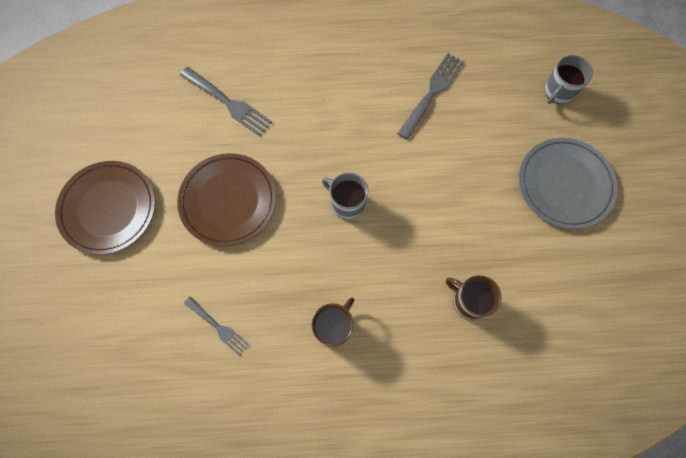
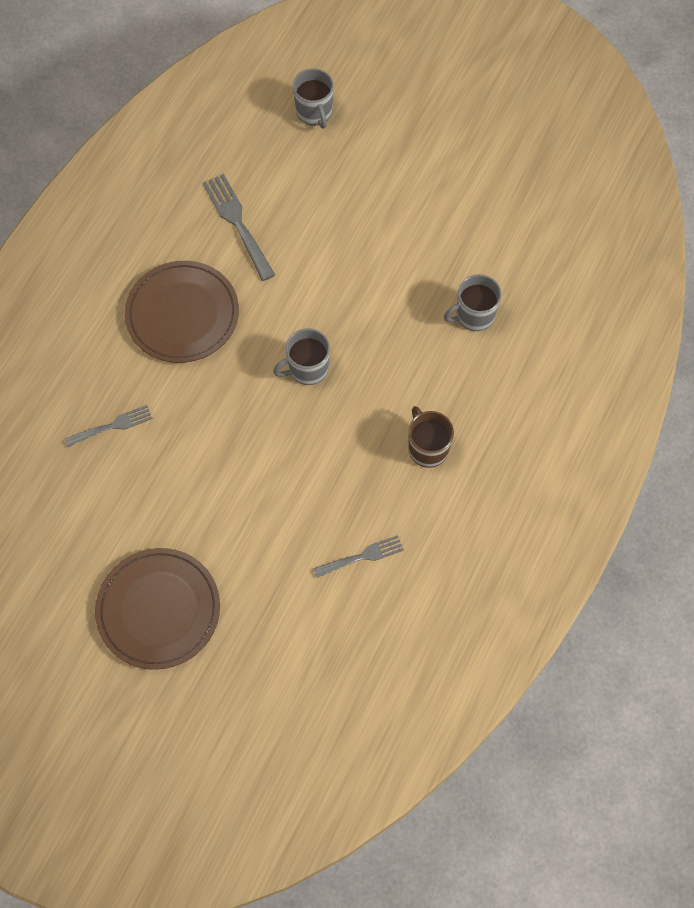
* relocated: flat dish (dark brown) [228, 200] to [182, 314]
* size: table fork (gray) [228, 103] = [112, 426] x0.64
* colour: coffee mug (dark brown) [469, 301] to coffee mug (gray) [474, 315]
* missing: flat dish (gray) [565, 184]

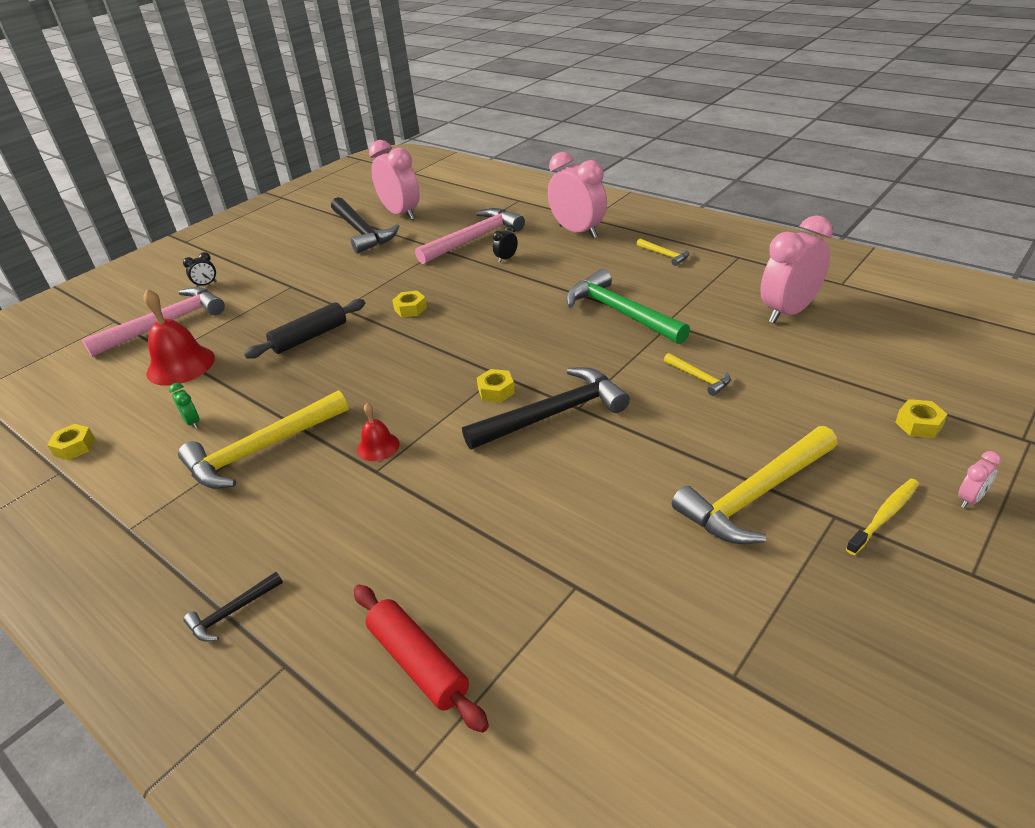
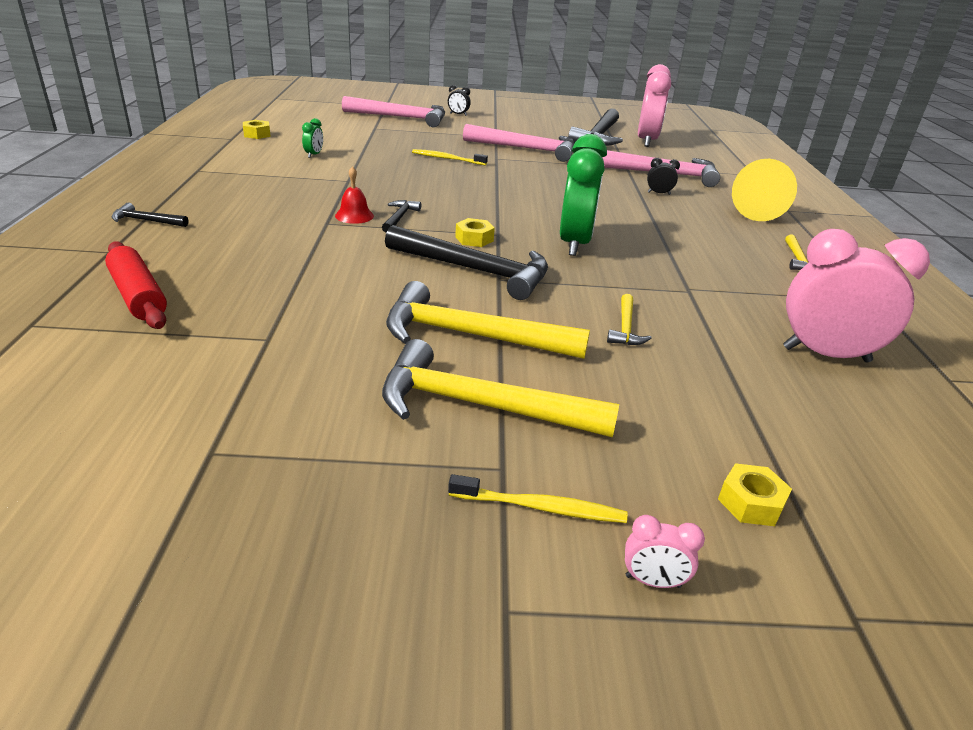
* missing: hand bell (red) [181, 365]
* relocated: claw hammer (yellow) [261, 450] to [471, 335]
* exchanged: pastry roller (jet-black) [310, 337] to dental brush (yellow) [447, 159]
* spun: pastry roller (red) [418, 663] = [138, 296] 45 degrees counterclockwise
* missing: hexagon nut (yellow) [410, 309]
* exchanged: bedside clock (rosy) [578, 232] to cone (yellow) [755, 210]
* missing: claw hammer (leaf-green) [620, 312]
* appeared: claw hammer (jet-black) [399, 217]
* appeared: claw hammer (rosy) [526, 149]
* appeared: bedside clock (leaf-green) [575, 244]

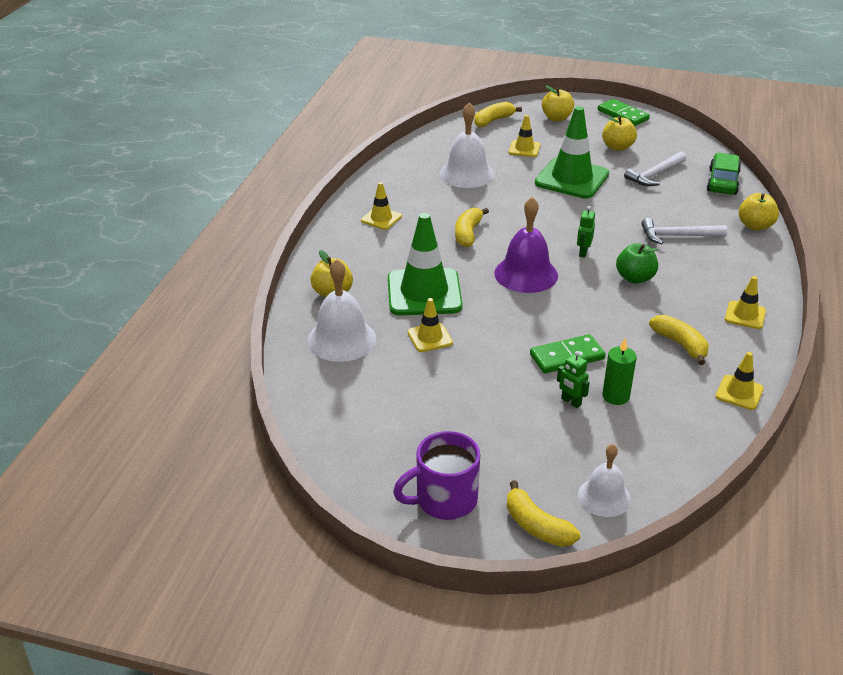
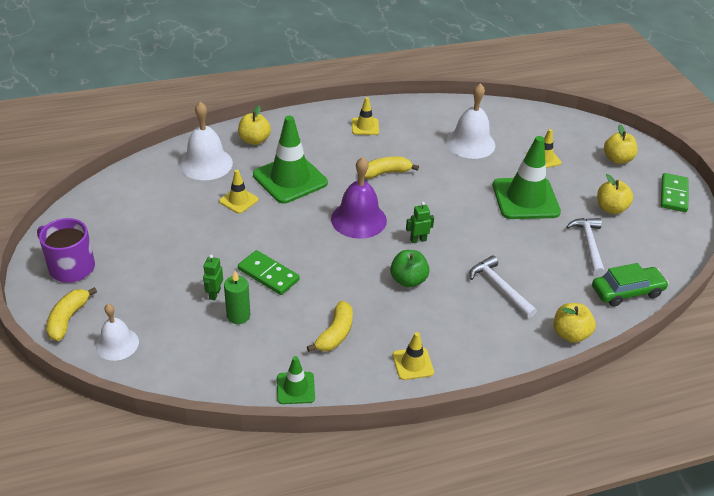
* missing: toy banana (yellow) [493, 121]
* spun: claw hammer (snow-white) [655, 174] = [589, 245] 75 degrees clockwise
* colour: road cone (yellow) [739, 393] to road cone (leaf-green) [295, 388]

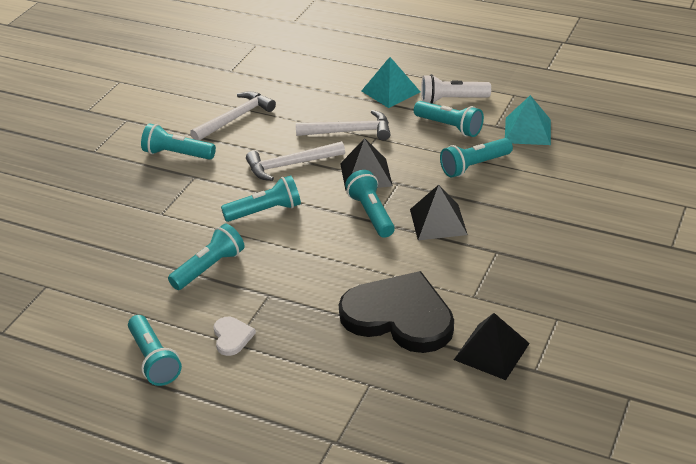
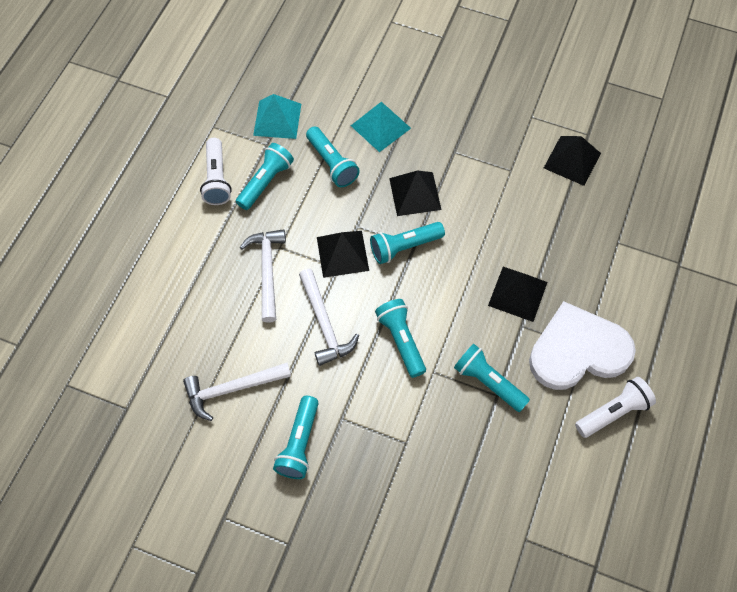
* colour: pocket torch (aqua) [154, 360] to pocket torch (snow-white) [613, 412]
* spun: claw hammer (snow-white) [236, 118] = [232, 389] 60 degrees counterclockwise
* size: love heart (snow-white) [232, 337] = [578, 350] x2.40
* missing: love heart (jet-black) [399, 316]
* relocated: solid pyramid (aqua) [391, 91] to [380, 126]
* appeared: solid pyramid (jet-black) [518, 293]

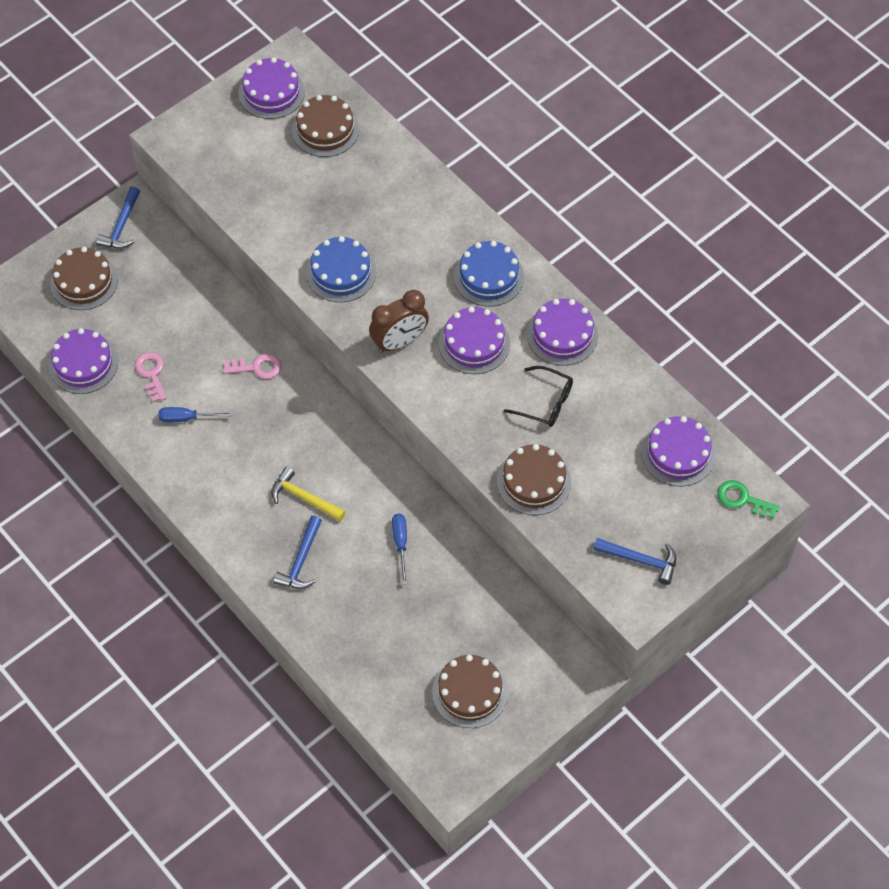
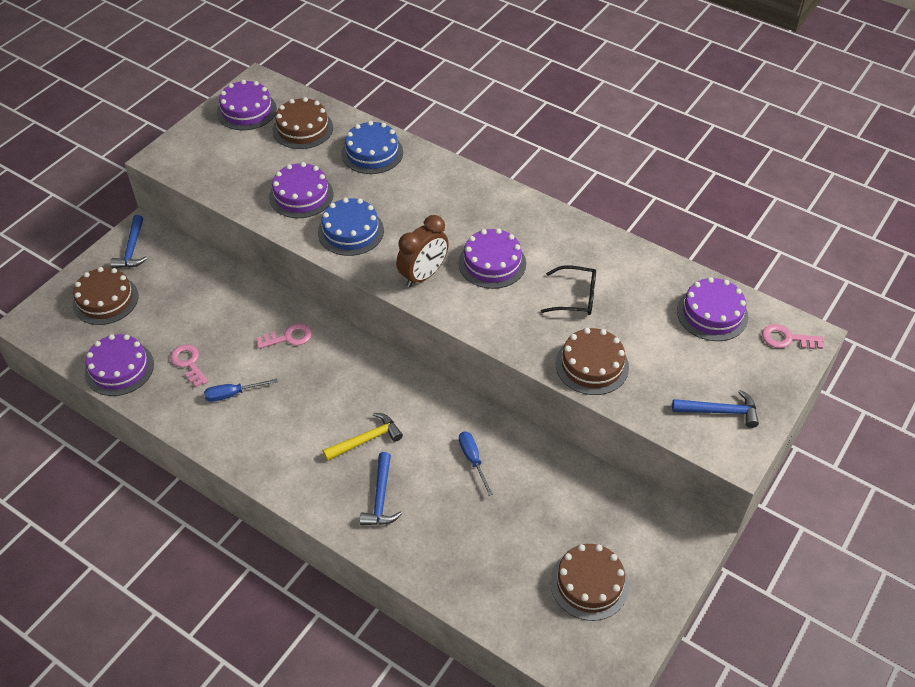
* spun: claw hammer (yellow) [304, 498] = [366, 440] 135 degrees clockwise
* relocated: gateau (cobalt) [488, 276] to [372, 153]
* relocated: gateau (purple) [562, 334] to [301, 195]
* colour: door key (leaf-green) [742, 499] to door key (rosy) [787, 339]

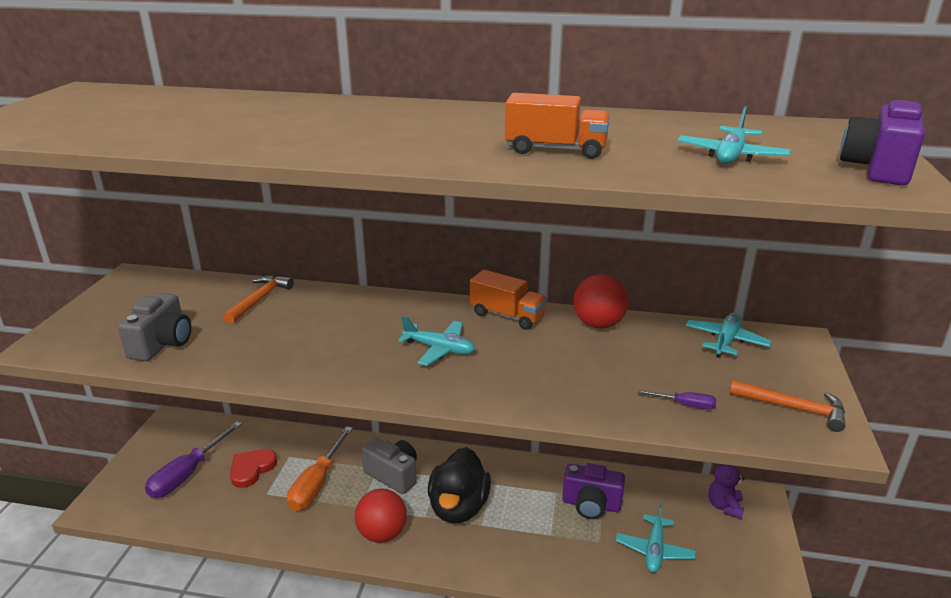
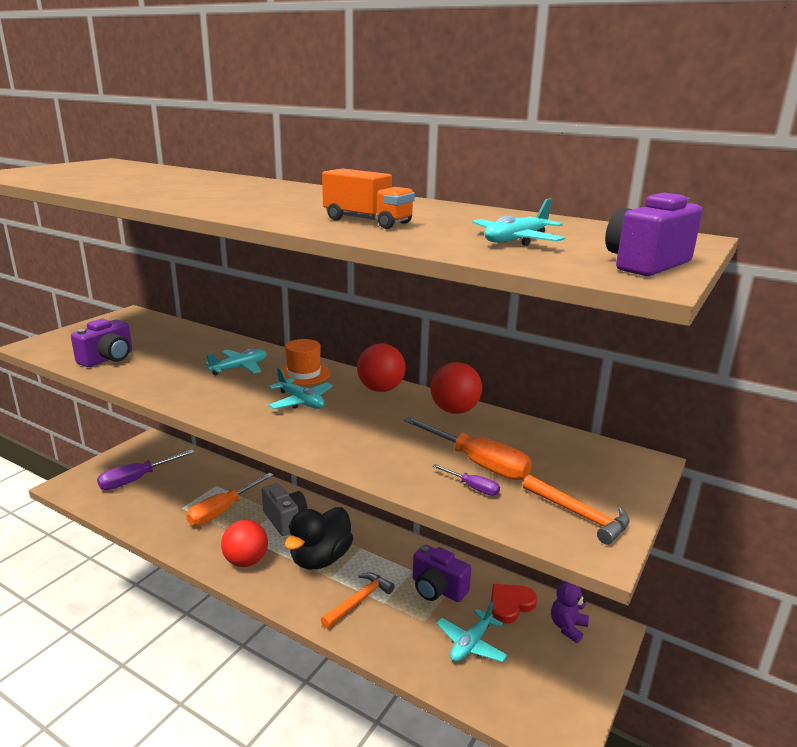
* colour: photo camera (gray) [162, 344] to photo camera (purple) [108, 359]
* relocated: claw hammer (bright orange) [260, 299] to [359, 600]
* relocated: love heart (red) [251, 469] to [510, 604]
* exchanged: lorry (bright orange) [507, 315] to ball (red) [380, 389]
* relocated: toy plane (aqua) [726, 341] to [239, 368]
* appeared: top hat (bright orange) [304, 374]
* appeared: hand screwdriver (bright orange) [477, 463]

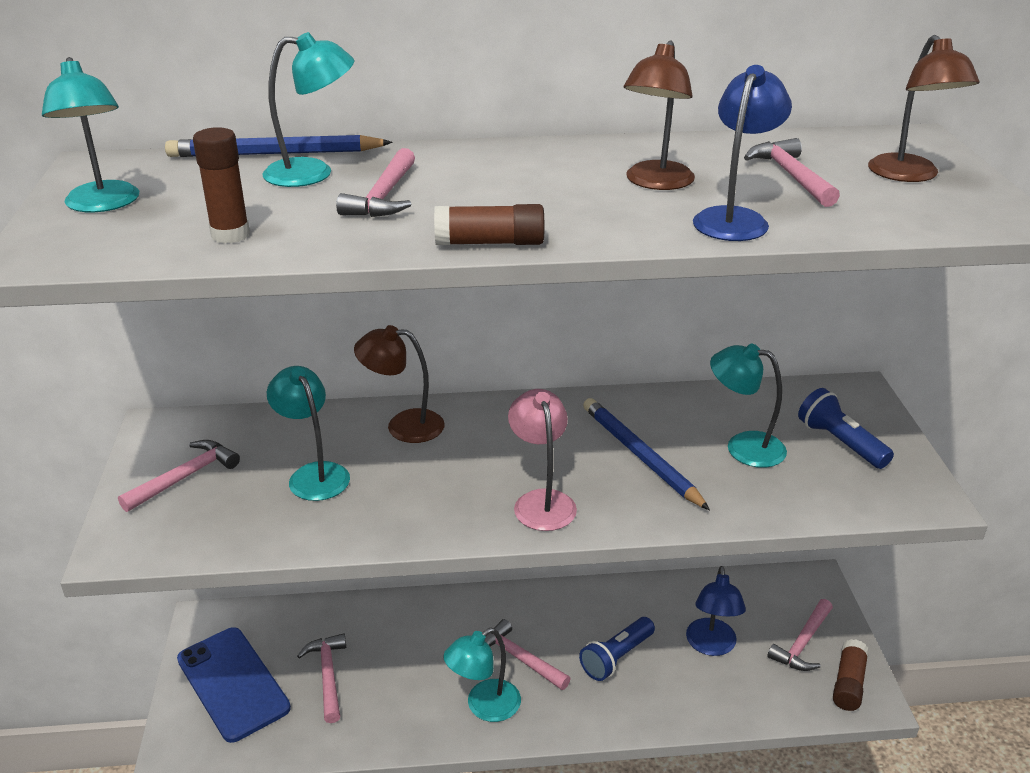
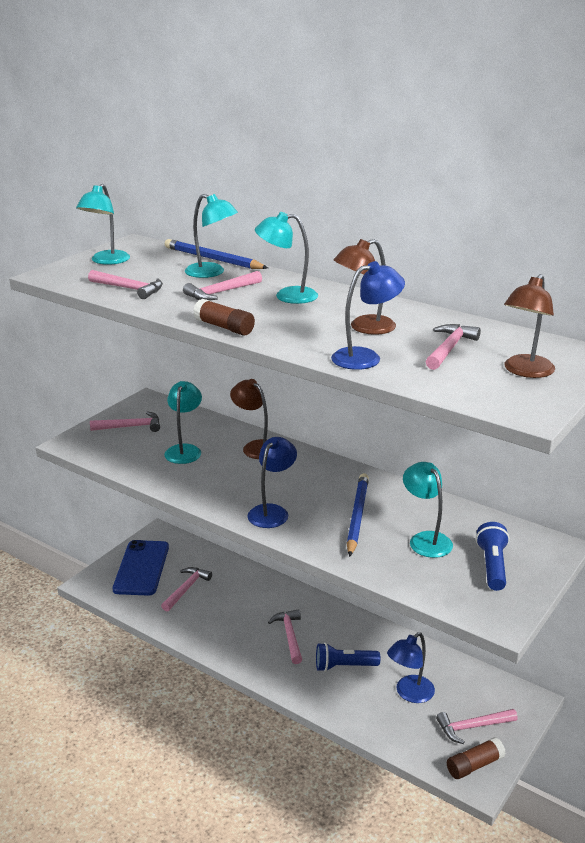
* exchanged: stick of glue (dark brown) [230, 235] to claw hammer (rosy) [129, 289]
* relocated: lamp (aqua) [484, 706] to [287, 296]
* colour: lamp (rosy) [541, 501] to lamp (cobalt) [272, 511]

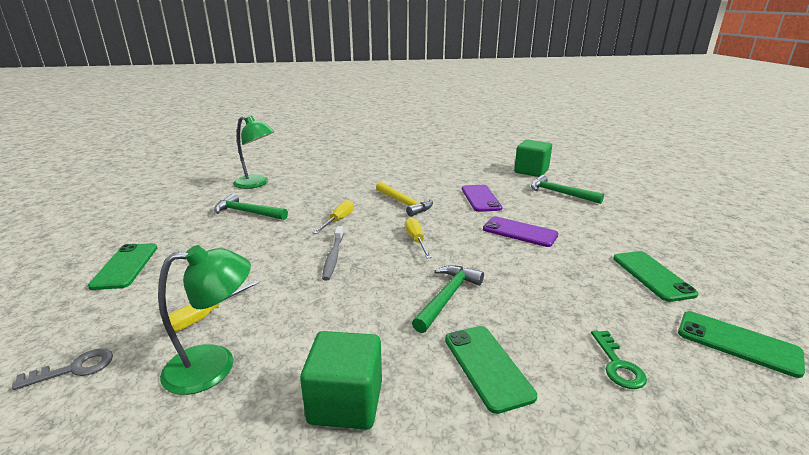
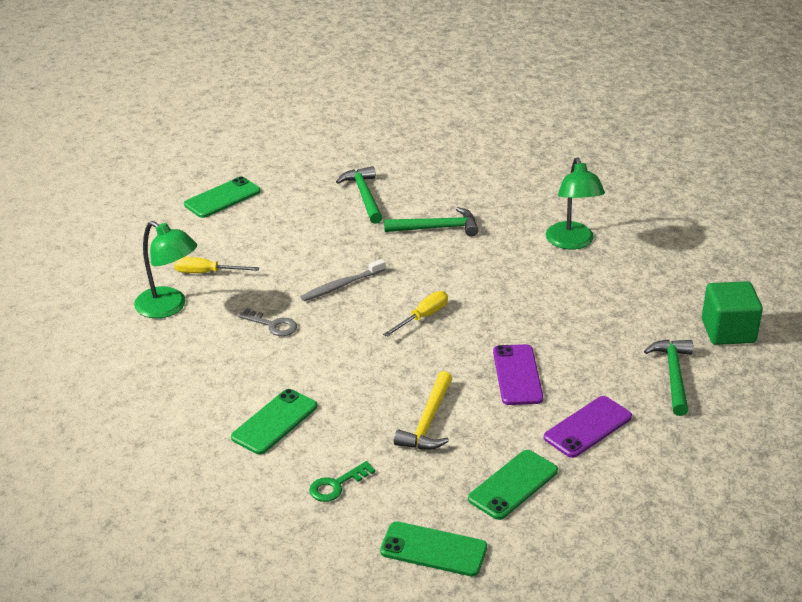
* relocated: door key (gray) [74, 369] to [272, 325]
* relocated: lamp (leaf-green) [257, 184] to [572, 242]
* missing: solid cube (leaf-green) [346, 402]
* missing: hand screwdriver (yellow) [338, 220]
* relocated: claw hammer (yellow) [404, 203] to [427, 422]
* relocated: claw hammer (leaf-green) [447, 297] to [437, 228]
* relocated: phone (purple) [480, 198] to [587, 427]
* spun: phone (leaf-green) [738, 343] = [433, 549] 75 degrees counterclockwise

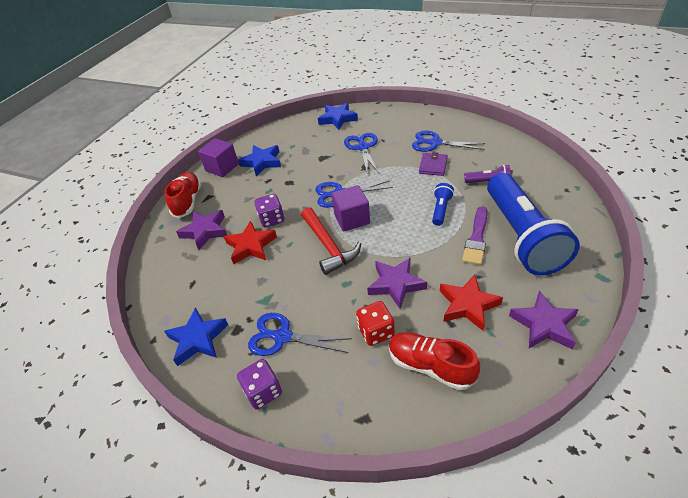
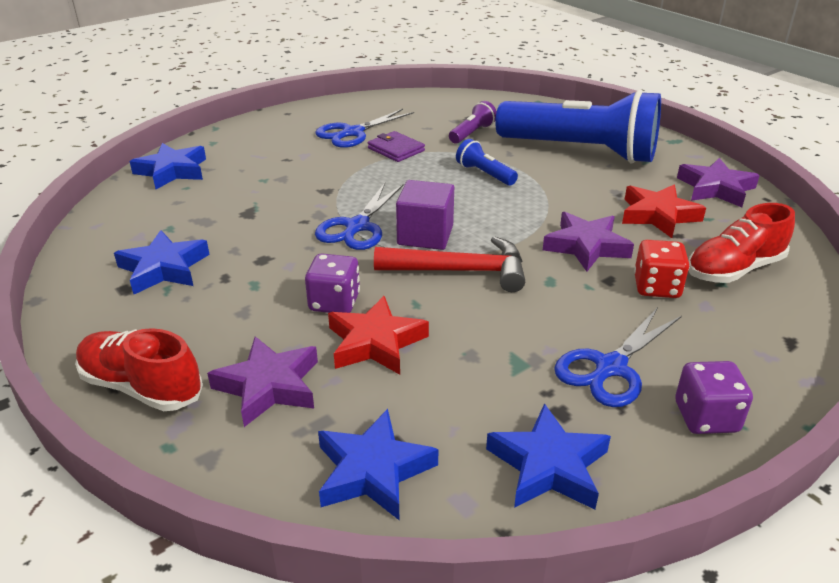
* missing: solid cube (purple) [222, 167]
* missing: pair of scissors (cobalt) [362, 147]
* missing: paint brush (purple) [476, 238]
* appeared: star shape (cobalt) [373, 471]

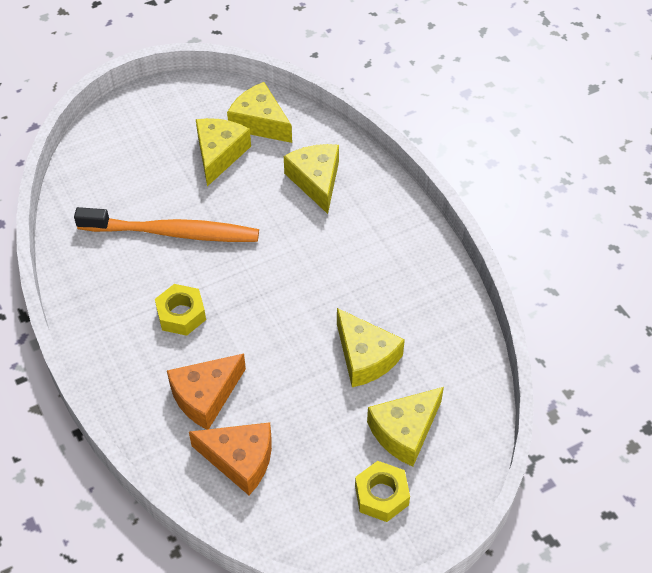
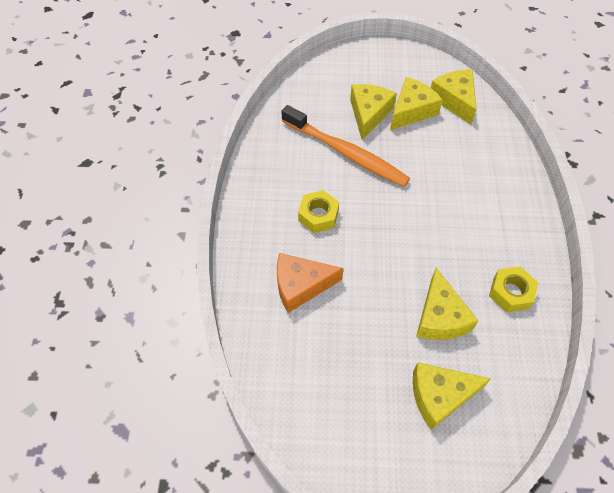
* missing: cheese wedge (bright orange) [240, 460]
* relocated: cheese wedge (yellow) [316, 181] to [369, 114]
* relocated: hexagon nut (yellow) [381, 495] to [510, 292]

